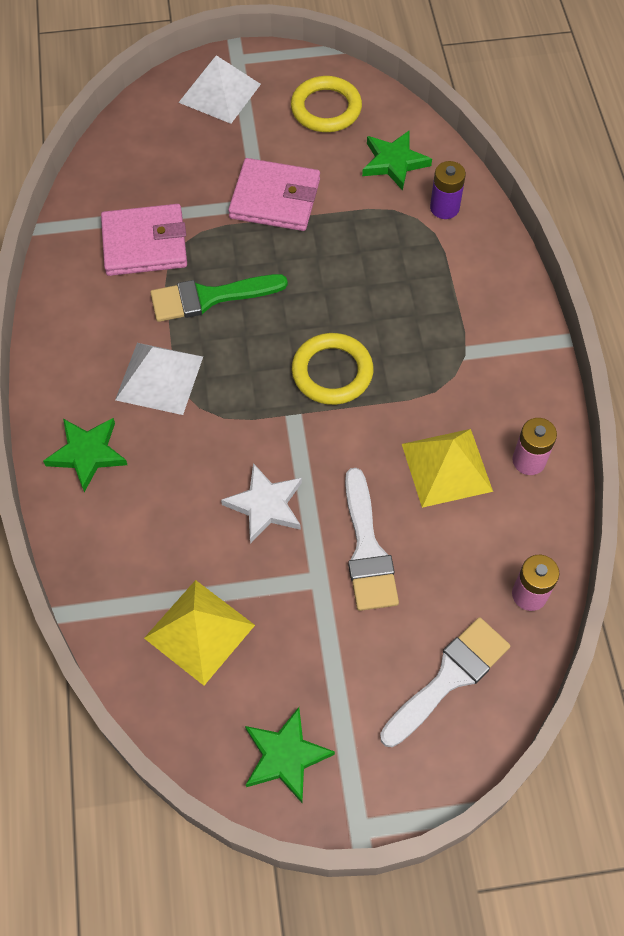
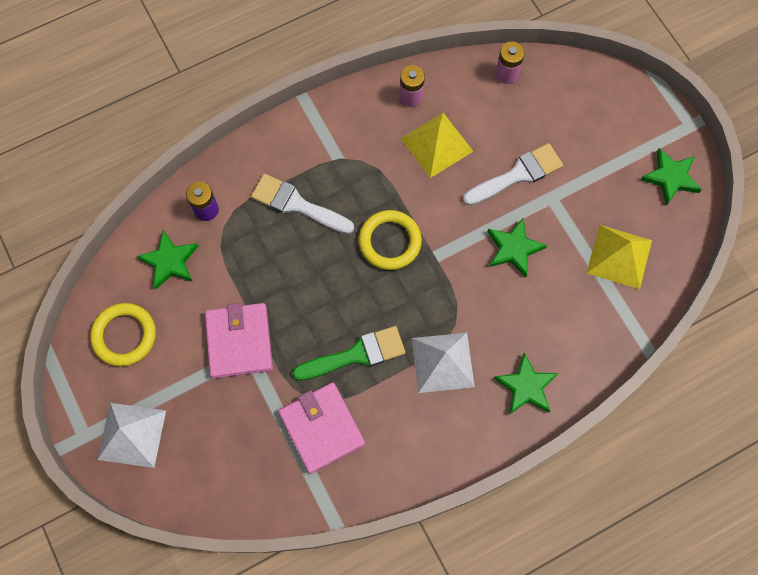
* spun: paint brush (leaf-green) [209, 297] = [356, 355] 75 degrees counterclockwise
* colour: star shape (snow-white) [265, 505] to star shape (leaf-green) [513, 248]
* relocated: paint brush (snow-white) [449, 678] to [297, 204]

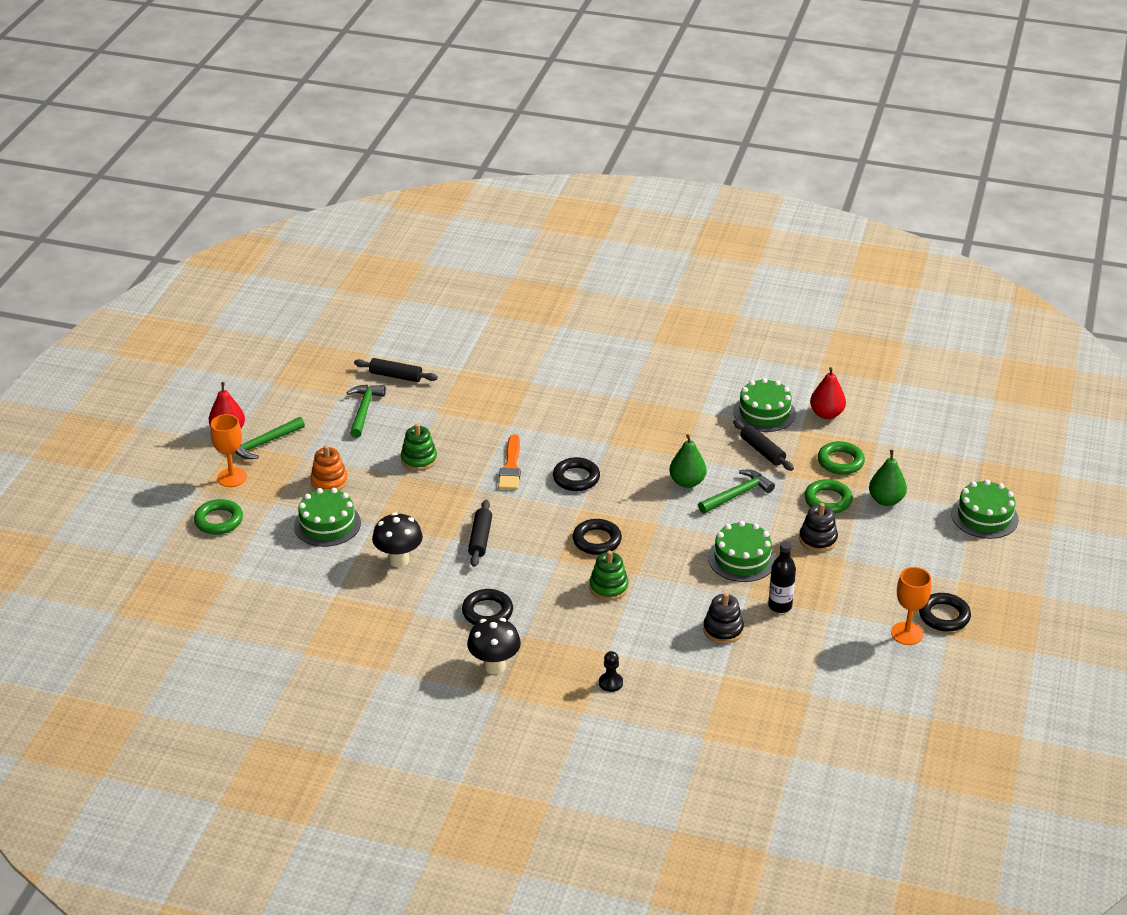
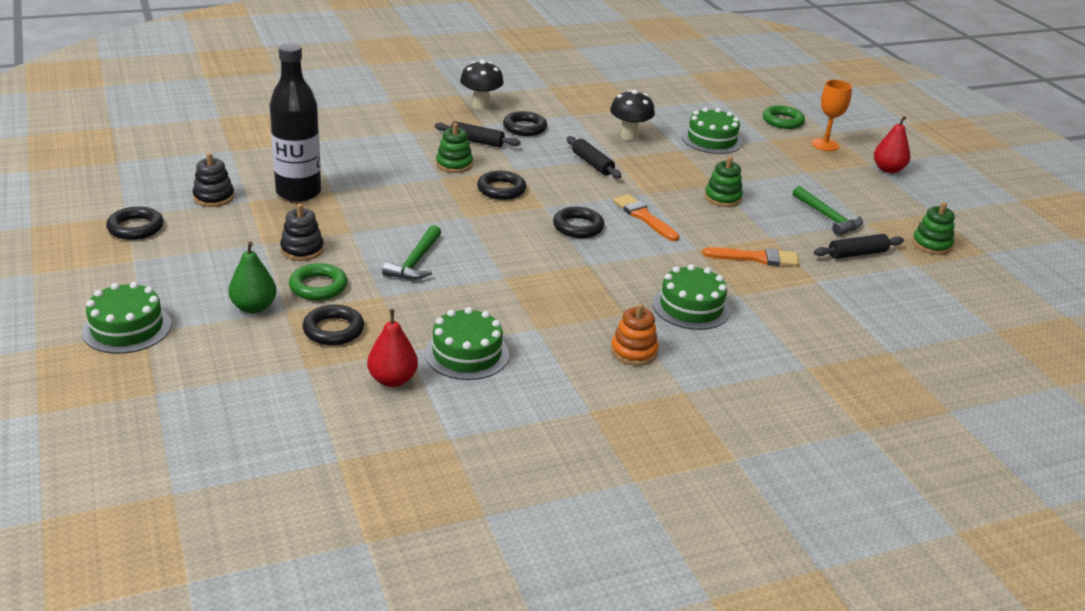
* missing: claw hammer (leaf-green) [264, 443]
* relocated: ring stacker (bright orange) [329, 481] to [633, 352]
* missing: pawn (jet-black) [610, 683]
* missing: pear fruit (leaf-green) [687, 482]
* relocated: ring stacker (jet-black) [723, 630] to [214, 197]
* relocated: gateau (leaf-green) [742, 559] to [691, 307]
* relocated: pastry roller (jet-black) [762, 451] to [476, 141]
* size: bottle (jet-black) [780, 606] = [298, 192] x1.88
* colour: ring (leaf-green) [840, 461] to ring (jet-black) [333, 330]
* missing: chalice (bright orange) [907, 633]
* appeared: paint brush (bright orange) [756, 258]
* appeared: ring stacker (leaf-green) [931, 244]

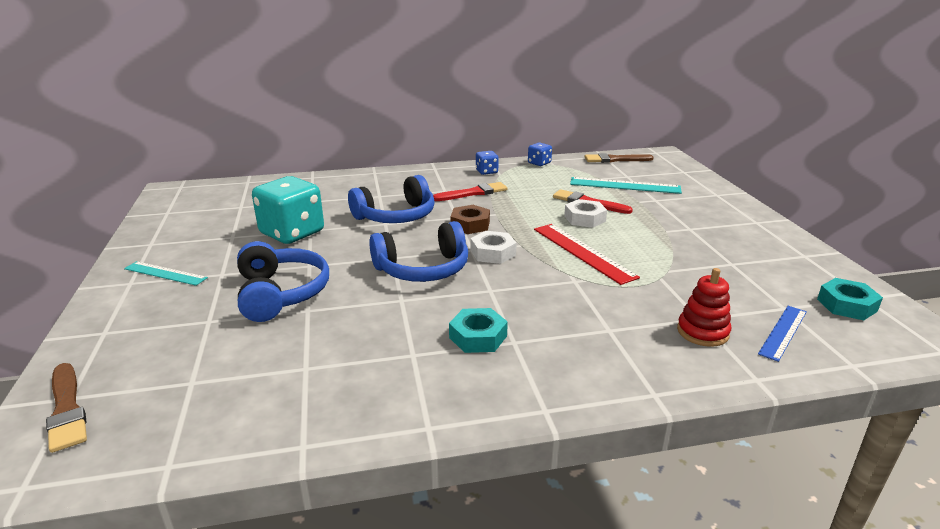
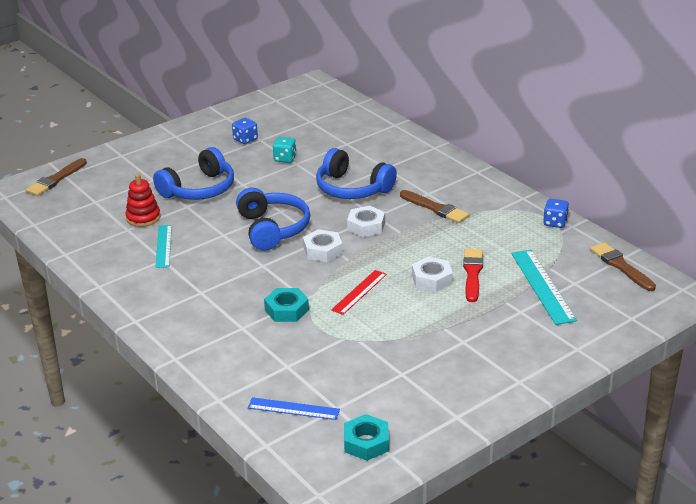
* relocated: ruler (aqua) [165, 273] to [163, 246]
* size: die (aqua) [292, 233] = [285, 158] x0.47
* spun: headphones (cobalt) [423, 269] = [272, 229] 150 degrees counterclockwise
* colour: paint brush (red) [473, 193] to paint brush (dark brown) [435, 208]
* relocated: hexagon nut (aqua) [478, 337] to [286, 310]
* colour: hexagon nut (dark brown) [470, 225] to hexagon nut (snow-white) [366, 226]
* relocated: die (cobalt) [486, 172] to [245, 139]
* size: ruler (red) [583, 252] = [359, 292] x0.64
* relocated: ring stacker (red) [702, 332] to [143, 218]

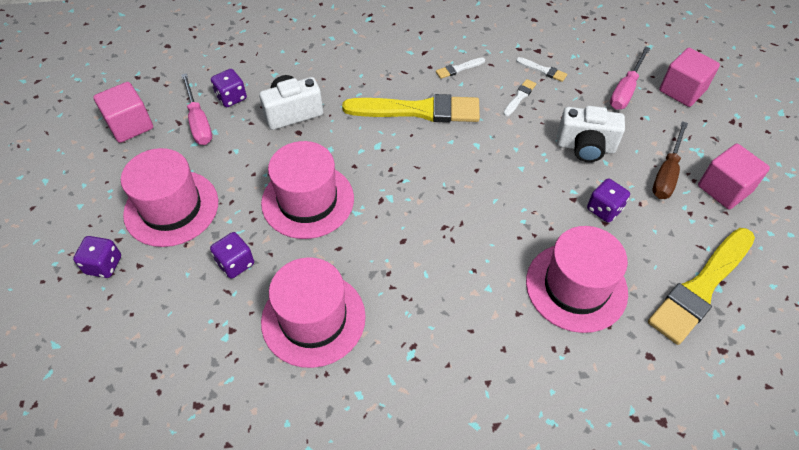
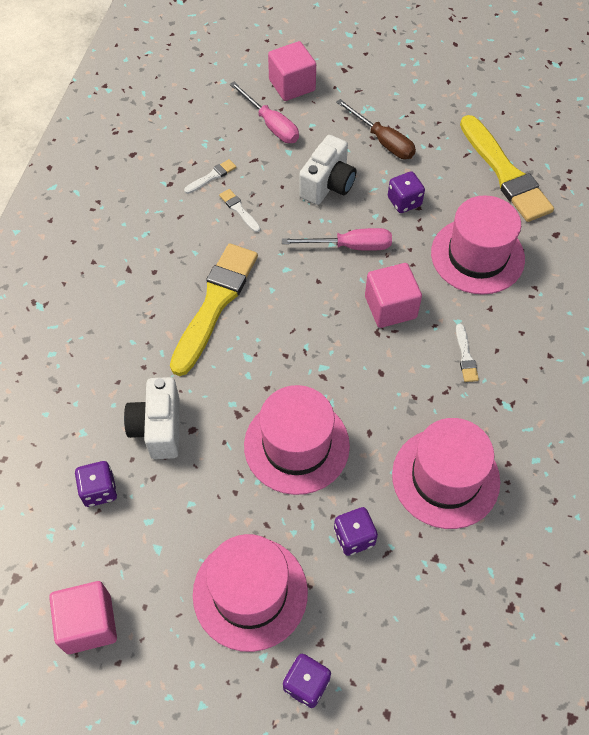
* relocated: hand screwdriver (rosy) [198, 122] to [350, 246]
* relocated: paint brush (snow-white) [458, 69] to [465, 356]
* relocated: solid cube (rosy) [724, 189] to [390, 307]

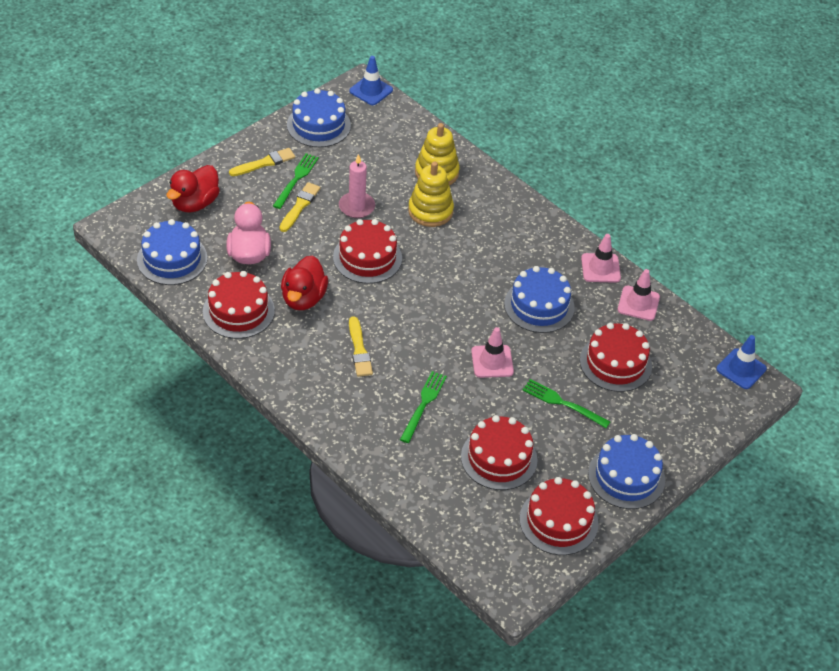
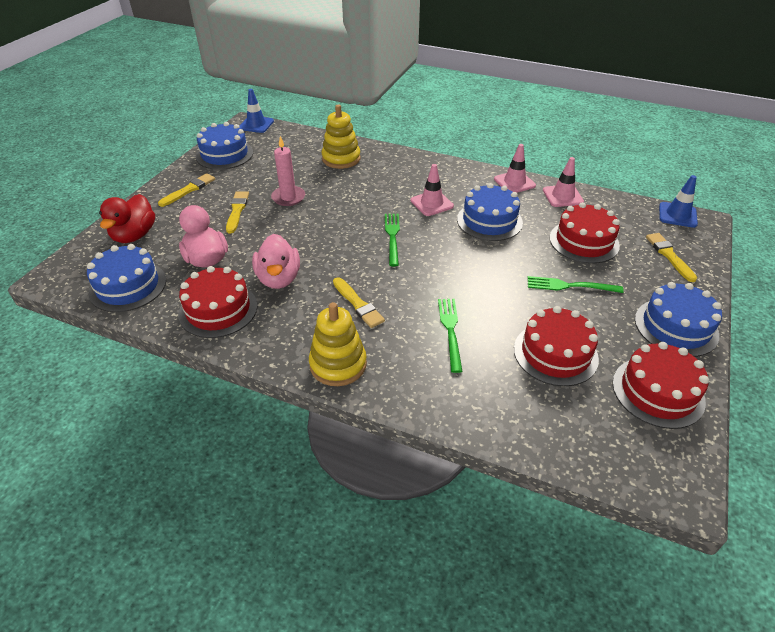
* relocated: table fork (leaf-green) [296, 179] to [392, 236]
* colour: rubber duck (red) [303, 298] to rubber duck (rosy) [279, 278]
* missing: gateau (red) [367, 258]
* relocated: ring stacker (yellow) [430, 211] to [338, 364]
* relocated: road cone (rosy) [492, 361] to [431, 203]
* appeared: paint brush (yellow) [669, 255]

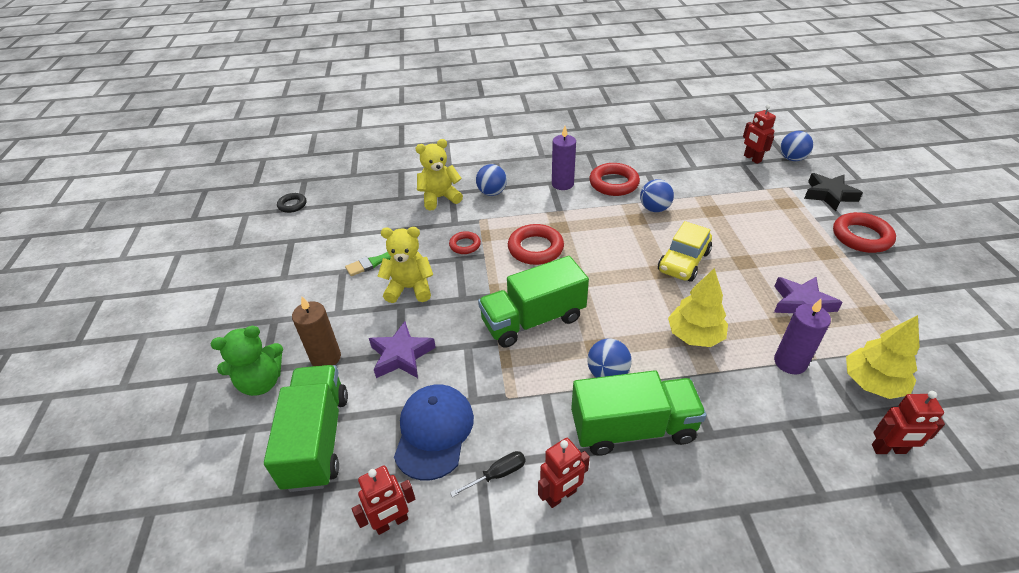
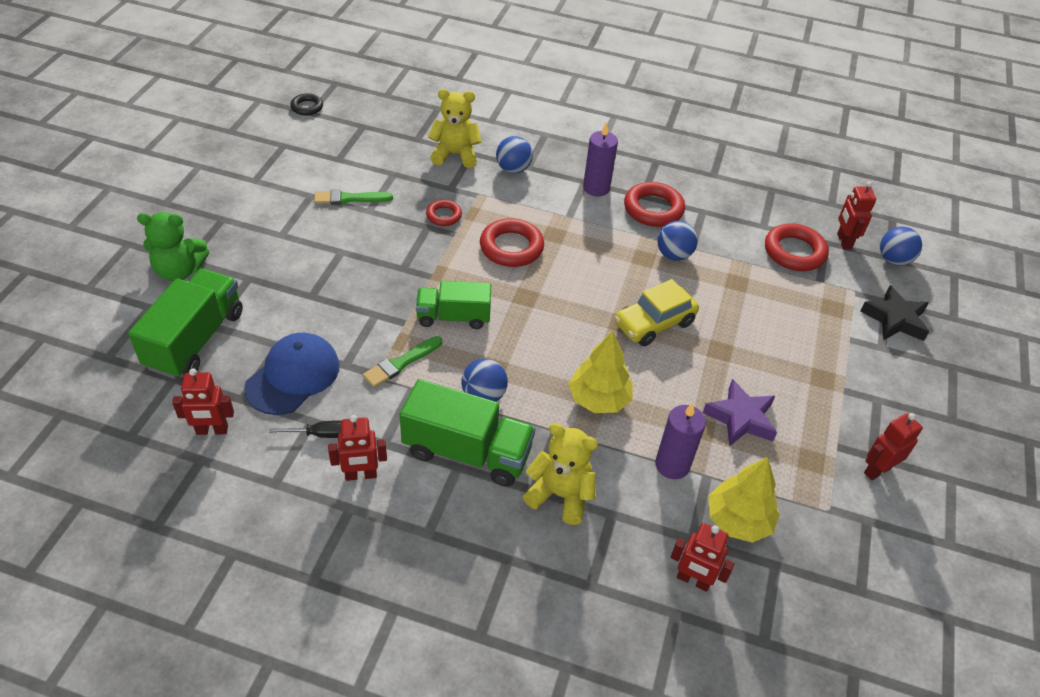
* missing: candle (dark brown) [326, 358]
* missing: star shape (purple) [401, 355]
* relocated: teddy bear (yellow) [410, 288] to [560, 495]
* size: lorry (leaf-green) [533, 320] = [453, 317] x0.66
* relocated: ring (red) [861, 237] to [794, 252]
* appeared: paint brush (leaf-green) [401, 363]
* appeared: toy robot (red) [877, 470]

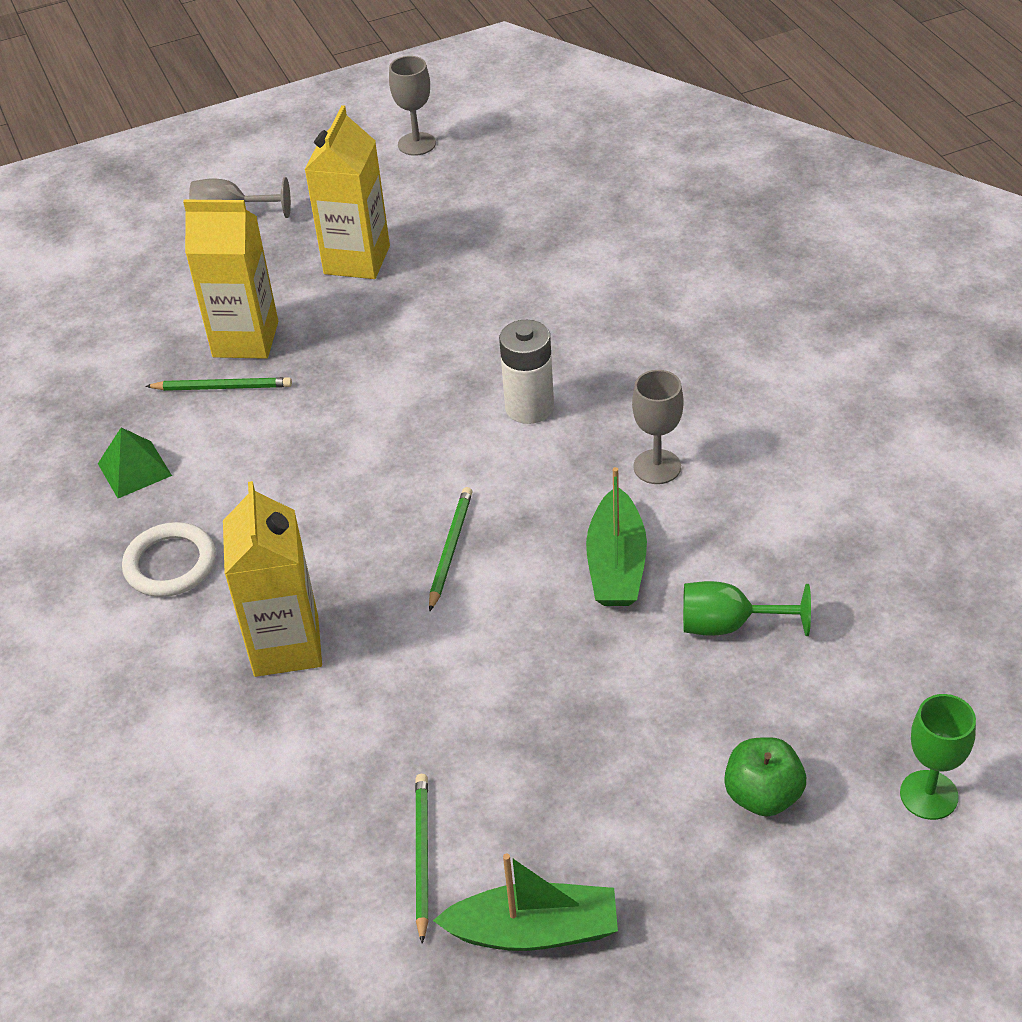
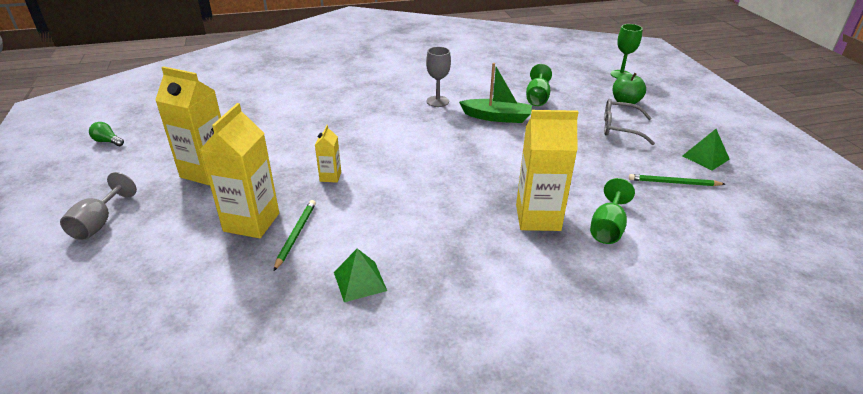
* missing: ring (snow-white) [170, 564]
* exchanged: chalice (gray) [417, 144] to bulb (leaf-green) [108, 141]
* missing: wooden pencil (leaf-green) [450, 549]
* exchanged: sailboat (leaf-green) [534, 930] to solid pyramid (leaf-green) [705, 157]
* missing: power cell (snow-white) [529, 407]
* appeared: carton (yellow) [330, 177]
* appeared: chalice (leaf-green) [607, 228]
* appeared: spectacles (gray) [619, 128]

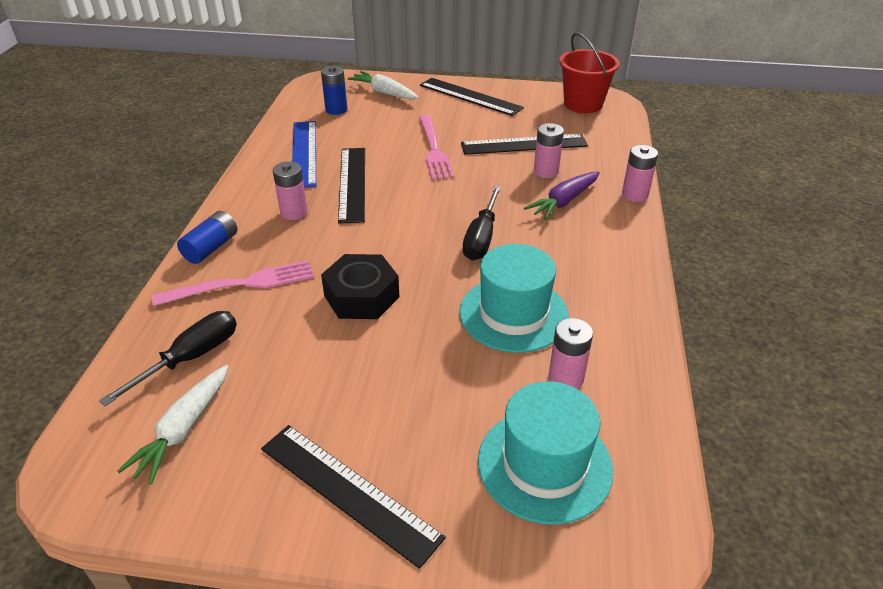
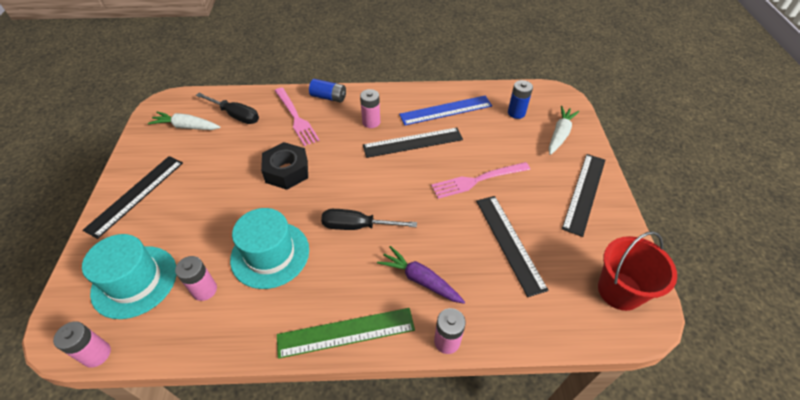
* relocated: power cell (rosy) [546, 171] to [97, 354]
* appeared: ruler (leaf-green) [346, 332]

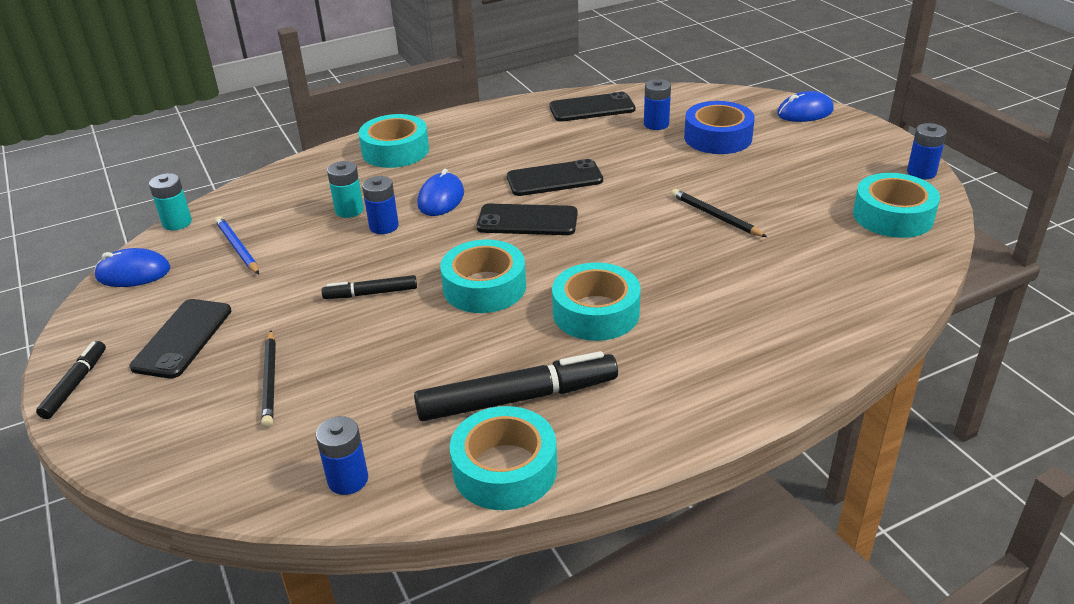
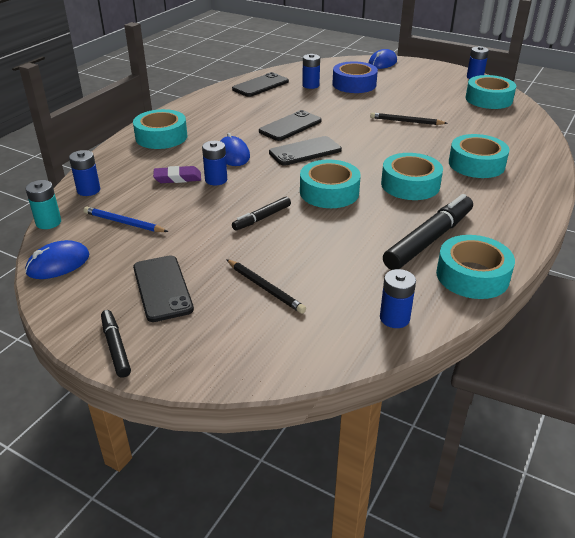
* exchanged: power cell (aqua) [349, 210] to gum eraser (purple) [177, 178]
* appeared: power cell (cobalt) [88, 190]
* appeared: sticky tape (aqua) [476, 164]

